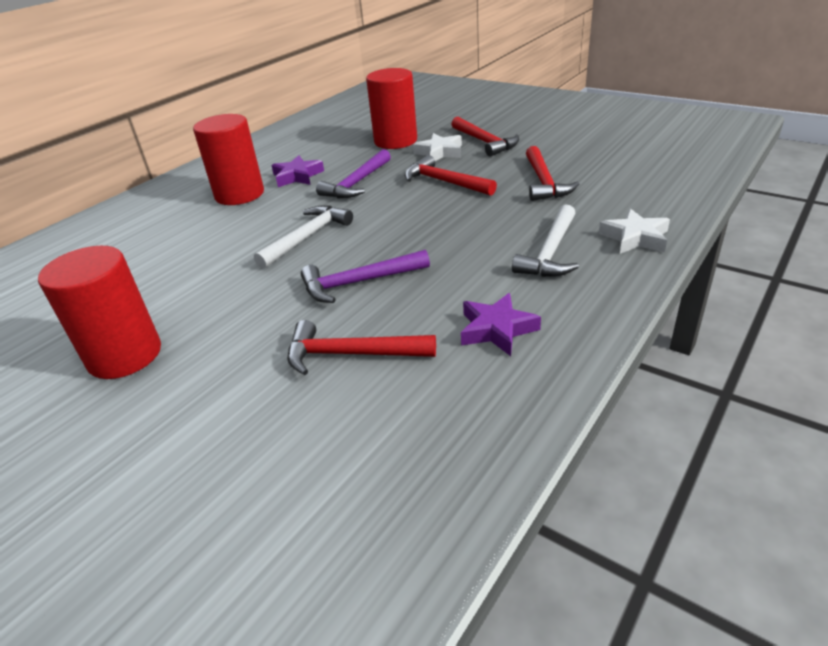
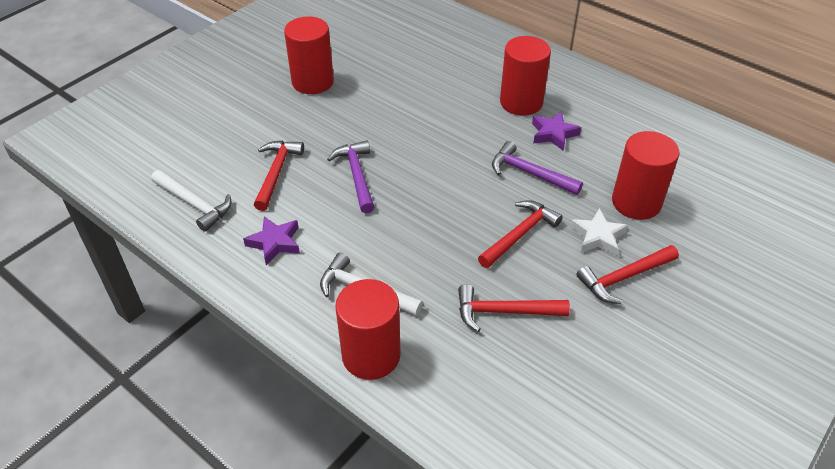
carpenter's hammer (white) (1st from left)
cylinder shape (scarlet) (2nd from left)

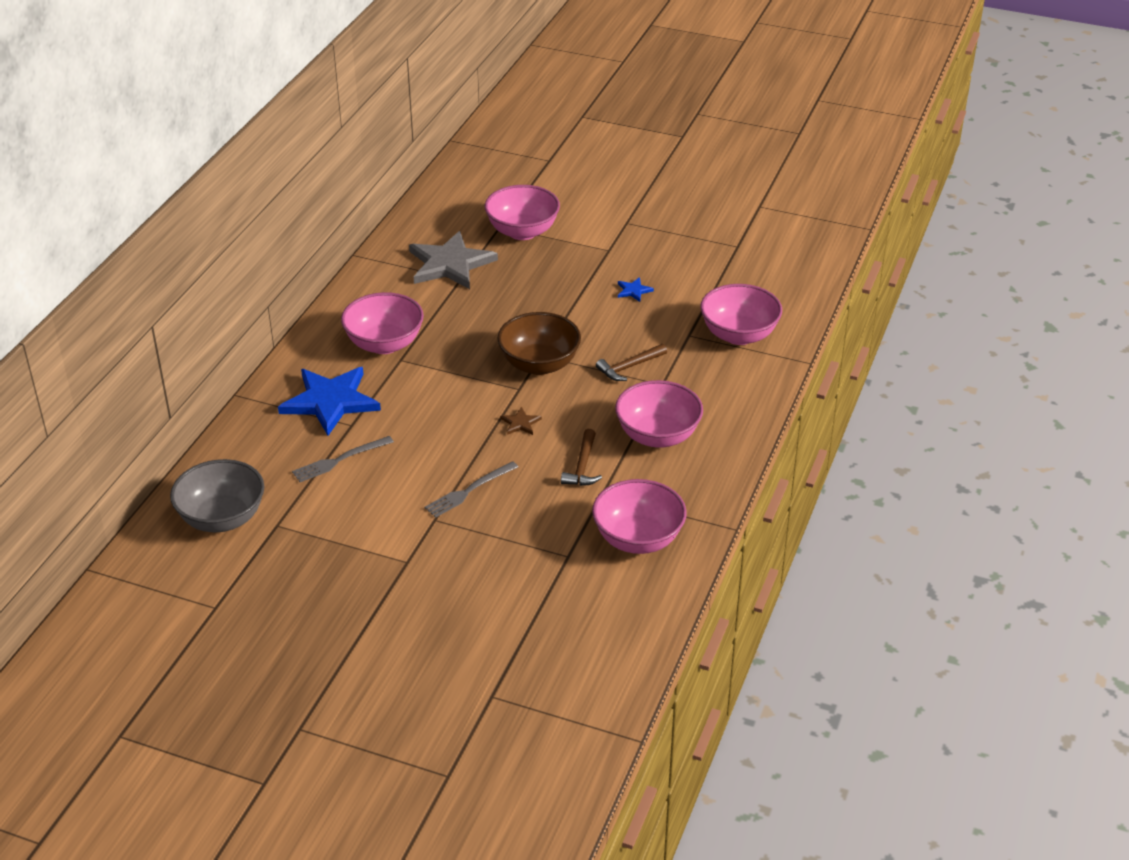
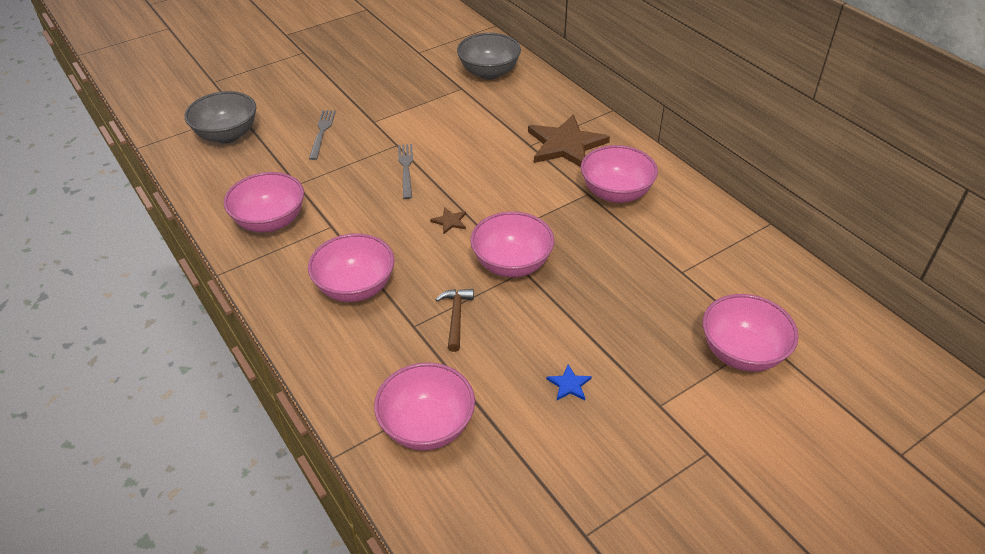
deep dish (gray) (1st from left)
fork (gray) (1st from left)
deep dish (rose-pink) (4th from left)
five-pointed star (brown) (2nd from left)
five-pointed star (gray)
carpenter's hammer (brown) (1st from left in the first image)

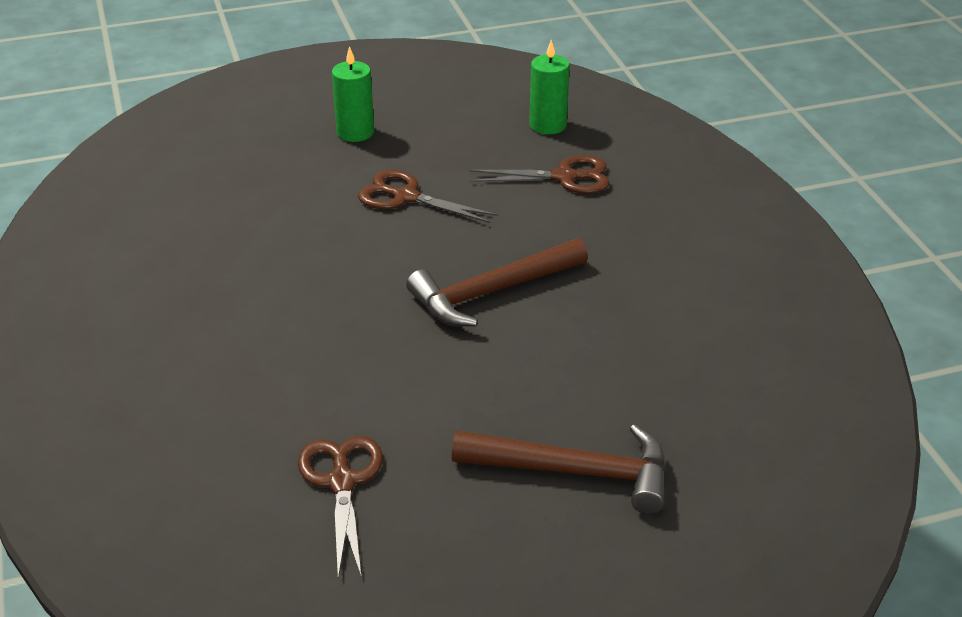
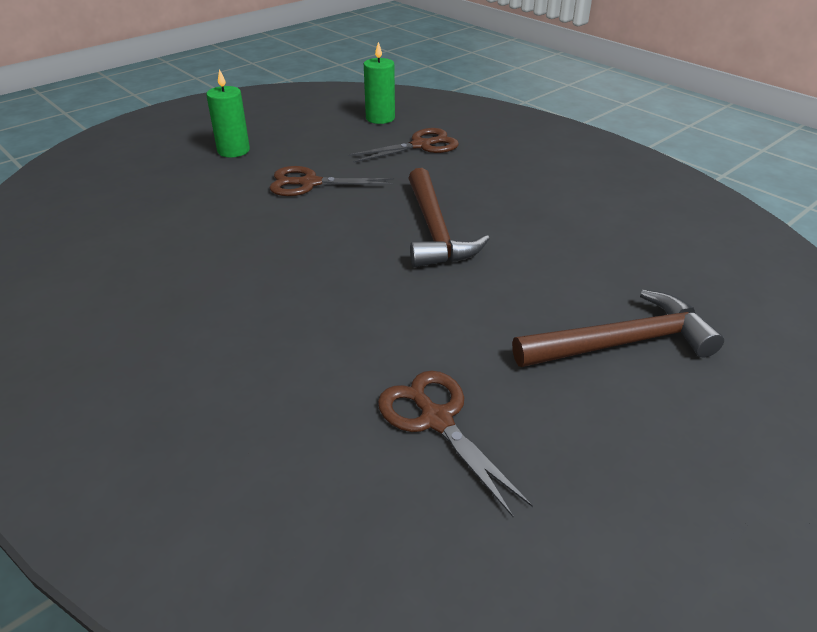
carpenter's hammer (brown) (1st from left)

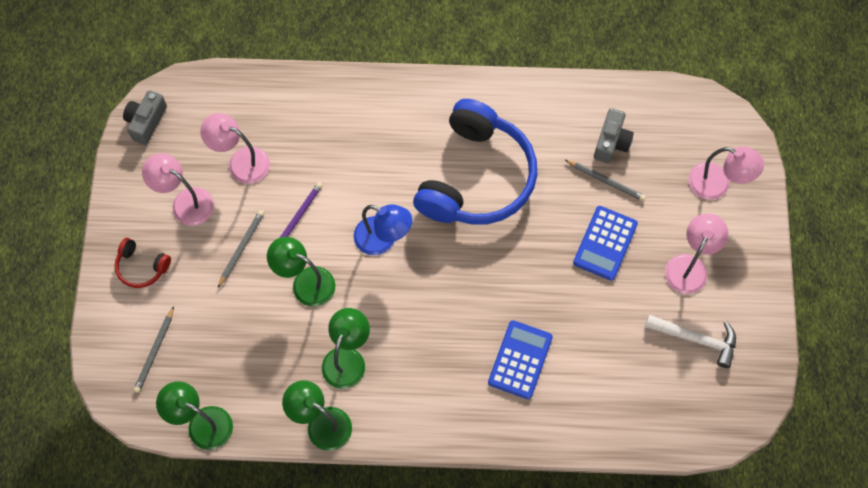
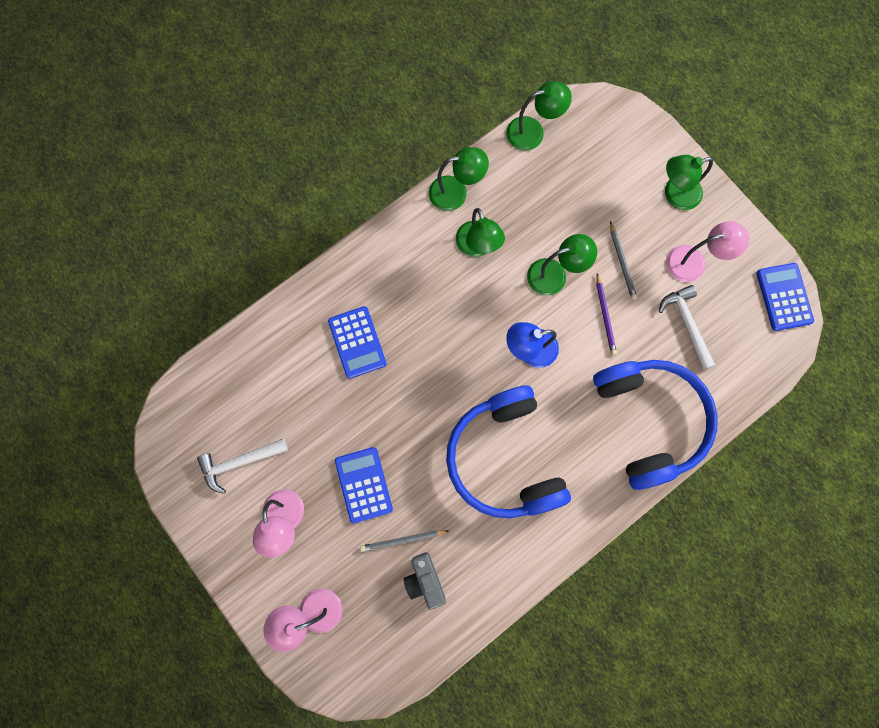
headphones (cobalt) (2nd from left)
carpenter's hammer (white) (2nd from left)
lamp (leaf-green) (5th from left)
calculator (cobalt) (3rd from left)
lead pencil (gray) (1st from left in the first image)

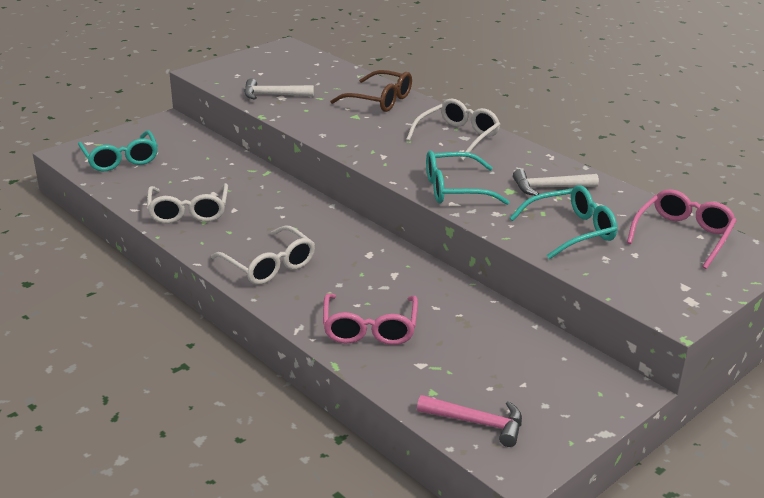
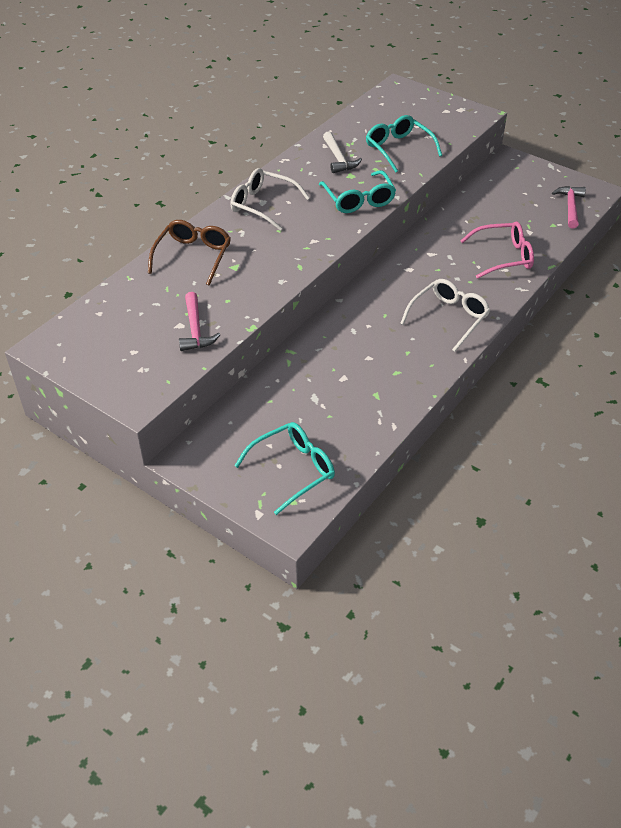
carpenter's hammer (rose-pink) (1st from left)
eyeglasses (white) (1st from left in the first image)
eyeglasses (rose-pink) (2nd from left in the first image)

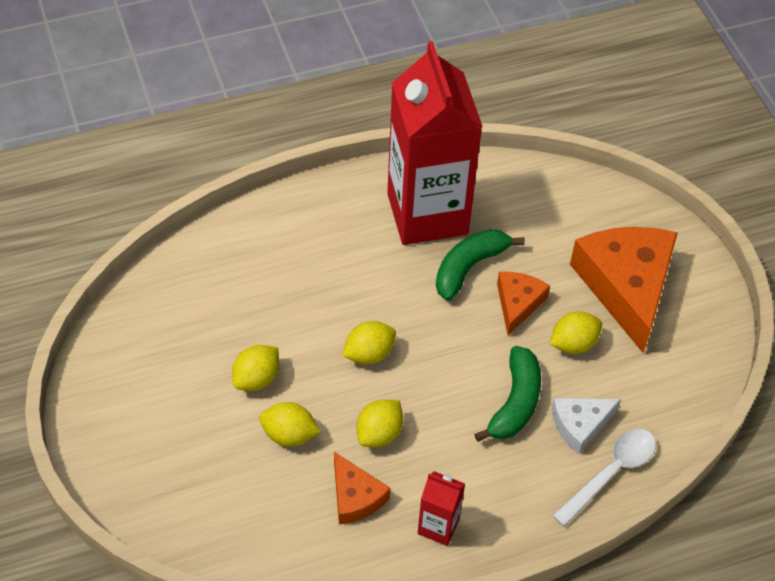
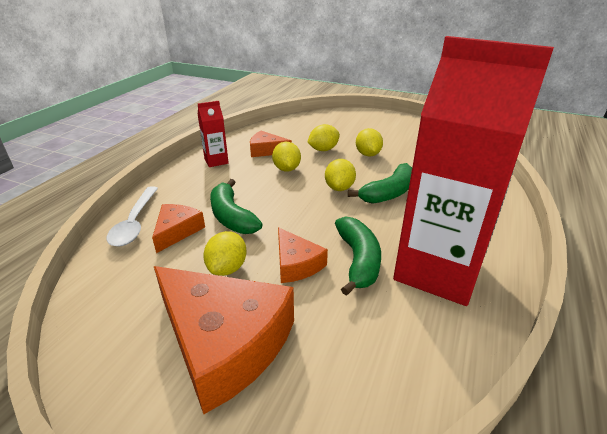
cheese wedge (bright orange) (1st from left)
toy banana (leaf-green) (3rd from left)

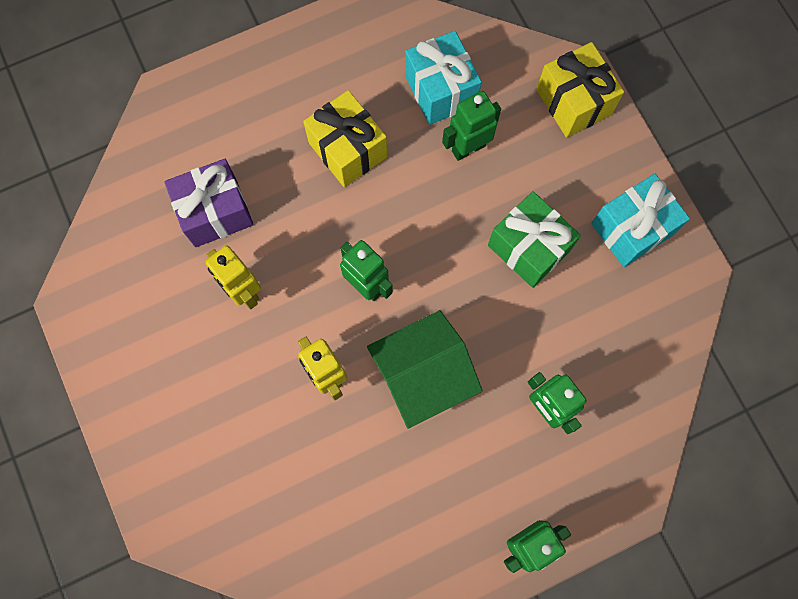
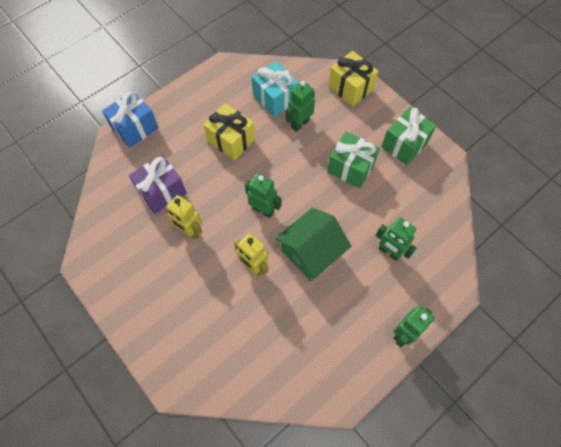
wrapped gift (cobalt)
wrapped gift (leaf-green) (2nd from left)

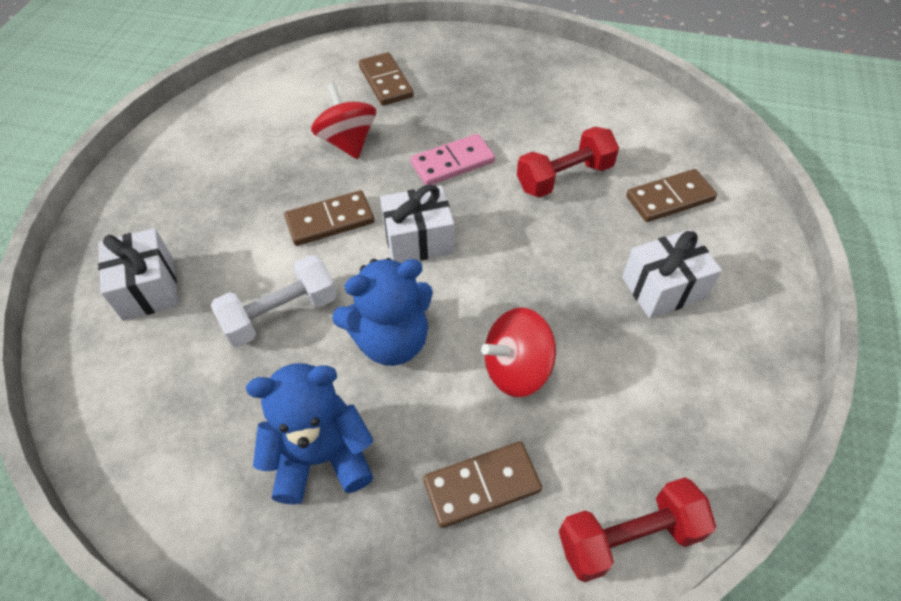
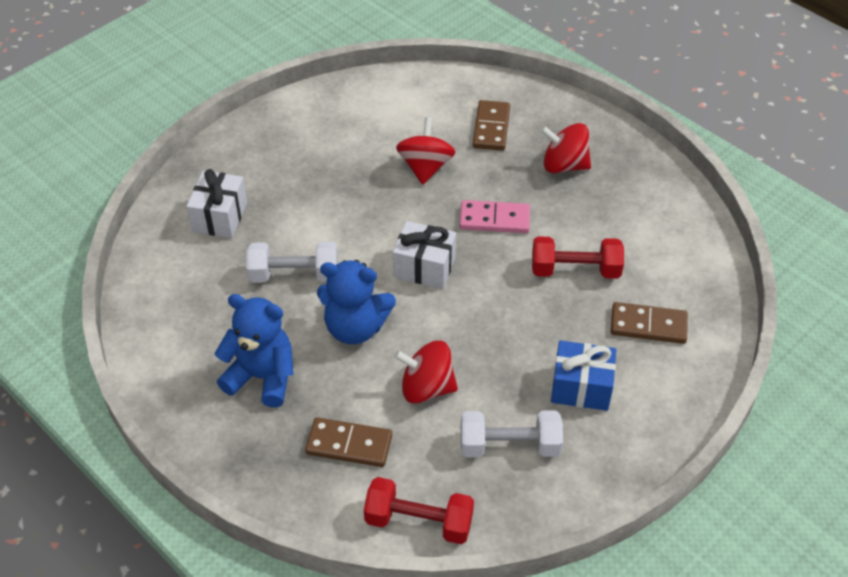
free weight (white) (2nd from left)
whirligig (scarlet) (3rd from left)
wrapped gift (cobalt)
domino (brown) (1st from left in the first image)

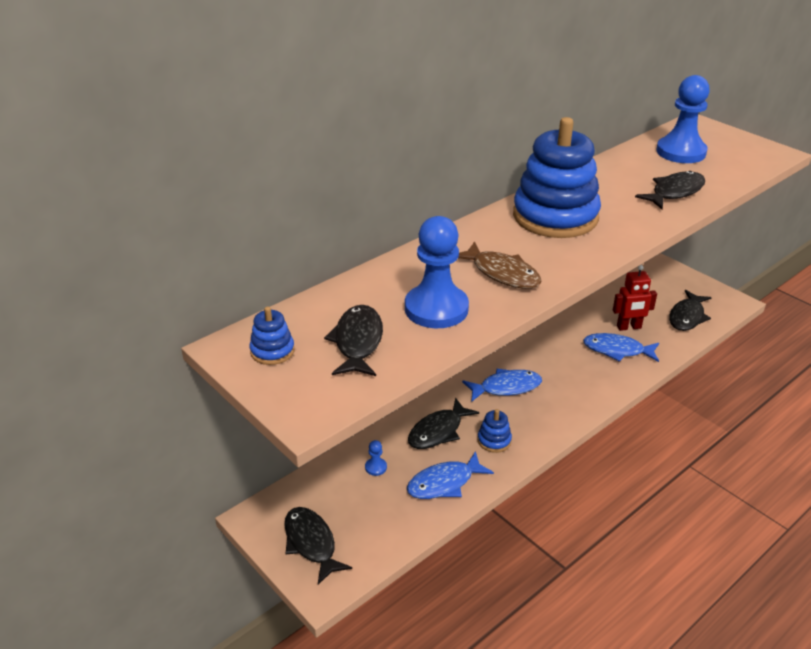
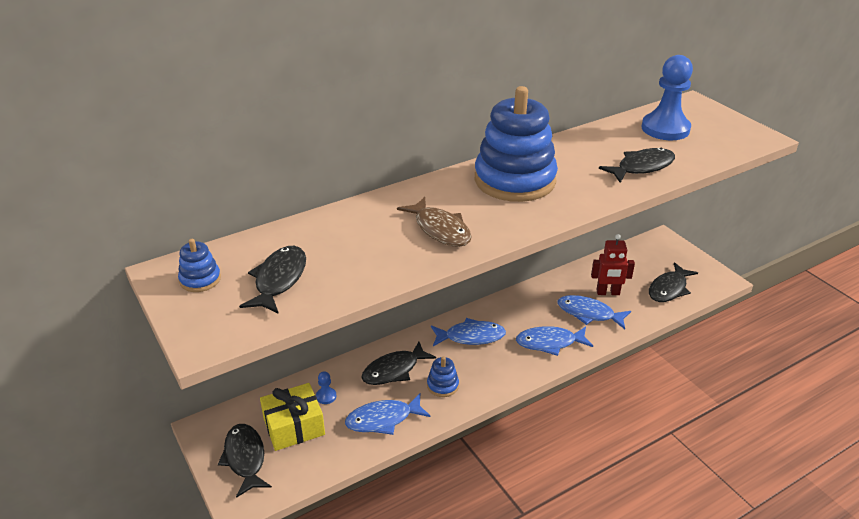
wrapped gift (yellow)
fish figure (cobalt) (3rd from left)
game pawn (cobalt) (2nd from left in the first image)

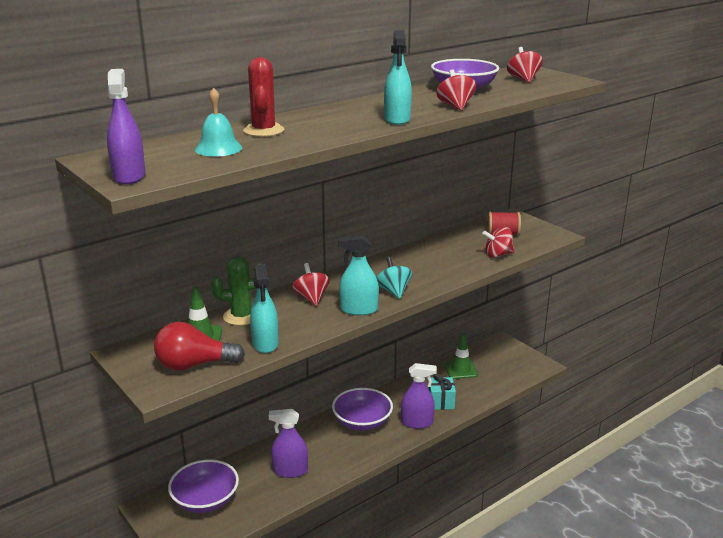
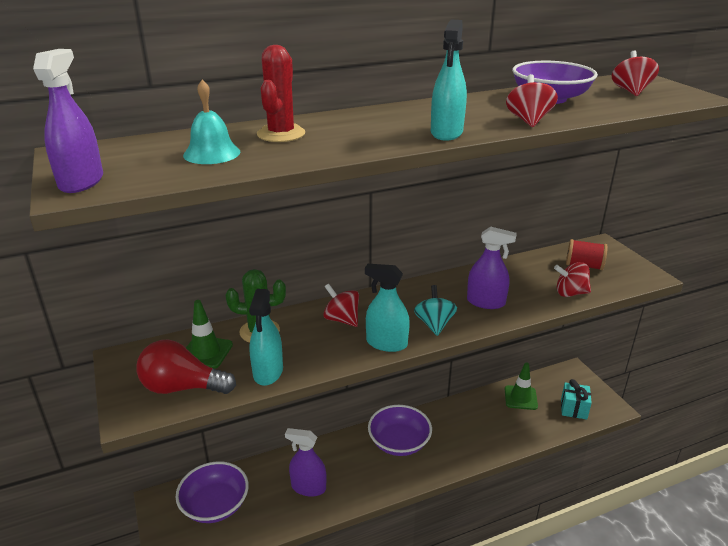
whirligig (scarlet) (1st from left)
sprayer (violet) (3rd from left)
wrapped gift (aqua)

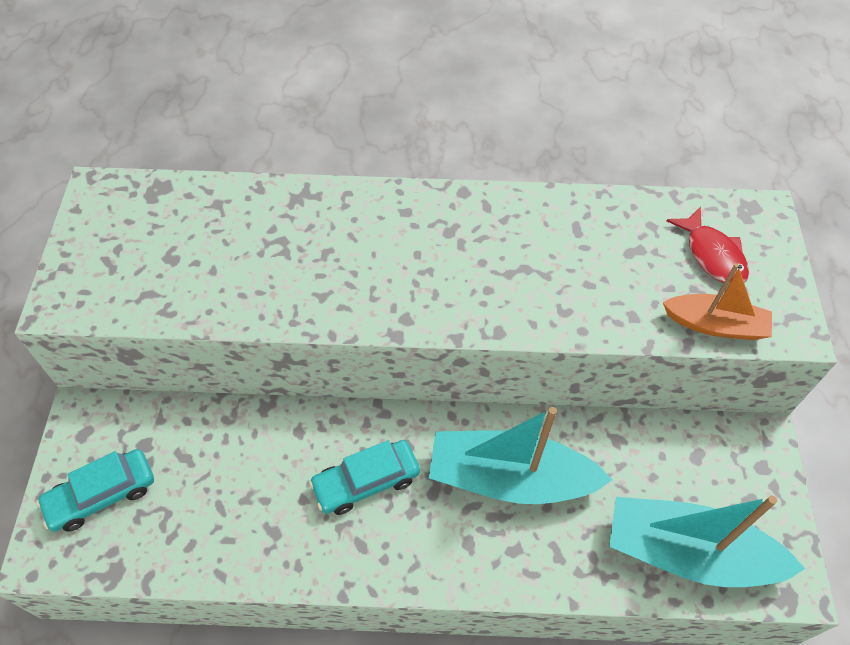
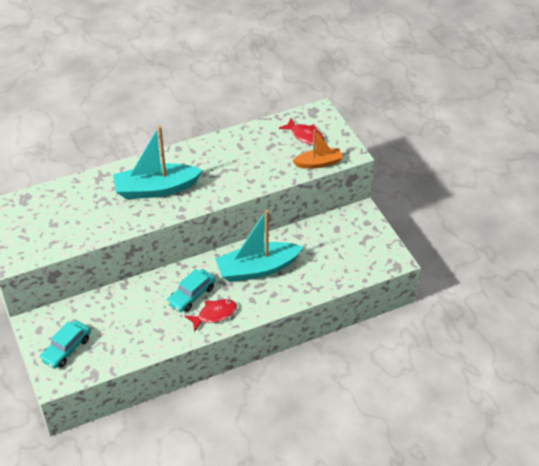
sailboat (aqua) (1st from left)
fish figure (scarlet) (1st from left)

